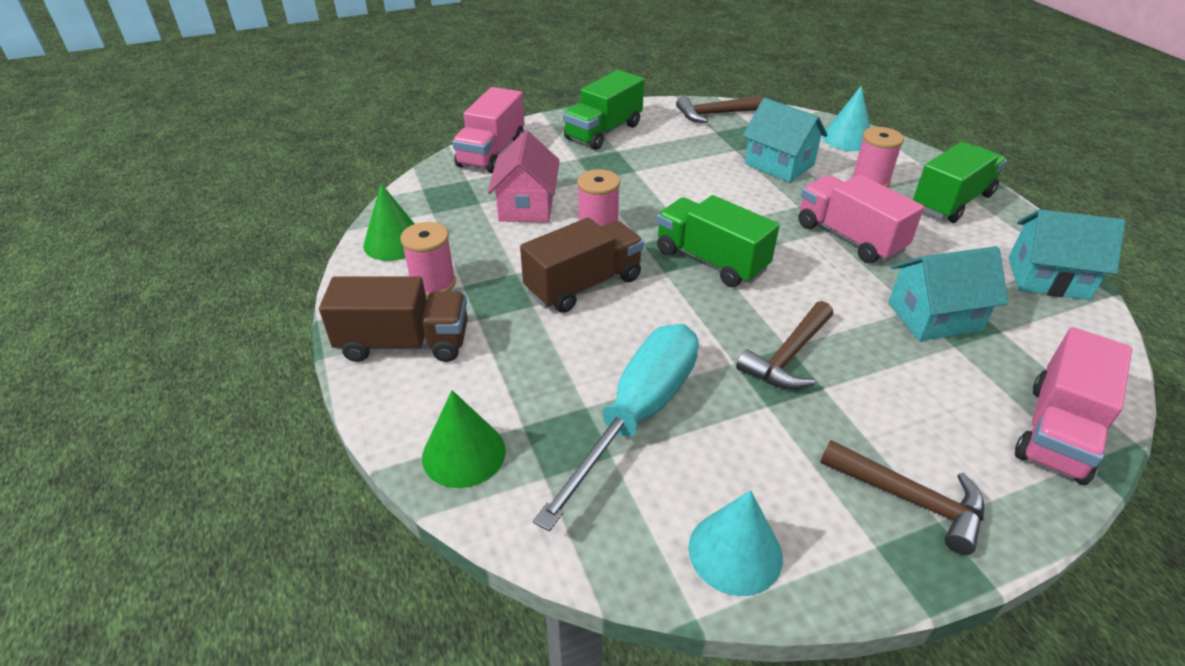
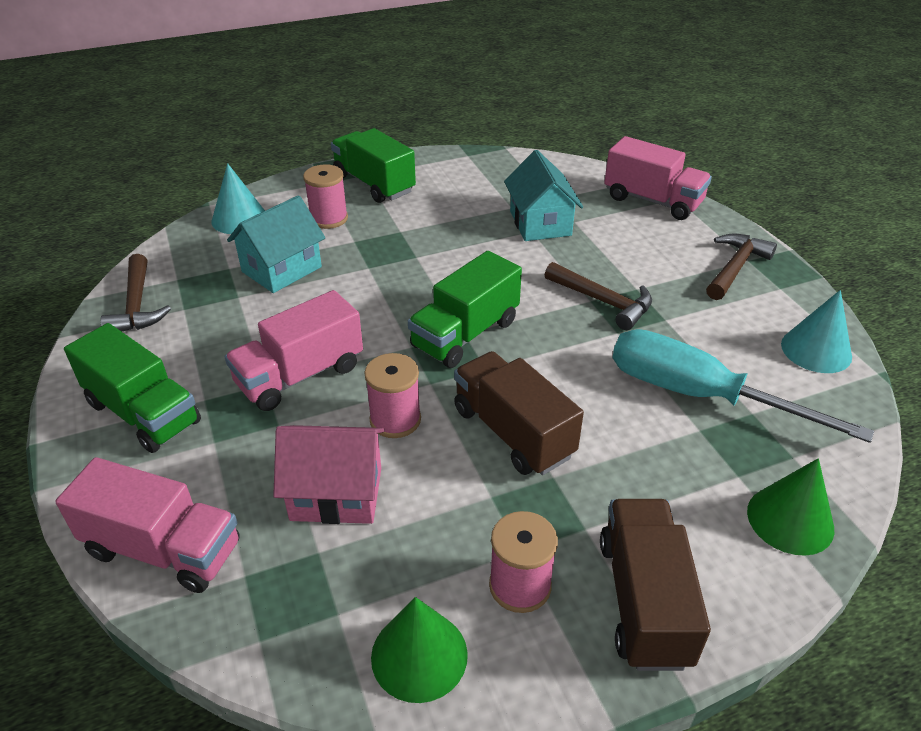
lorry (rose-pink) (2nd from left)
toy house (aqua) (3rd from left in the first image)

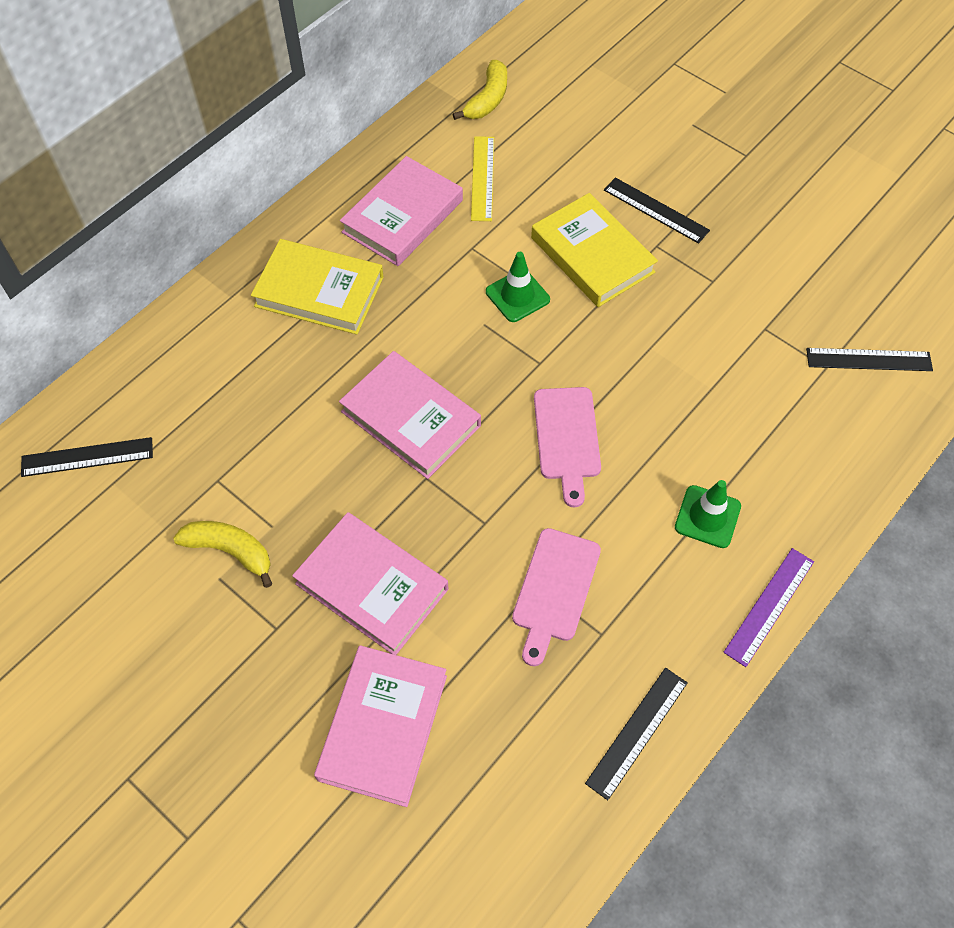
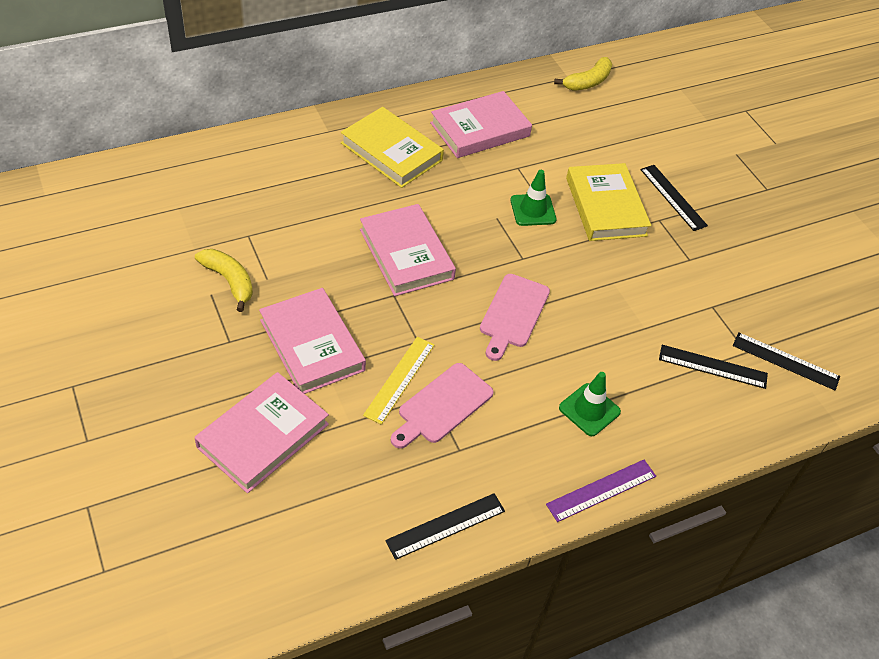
measuring stick (yellow)
measuring stick (black) (3rd from left)

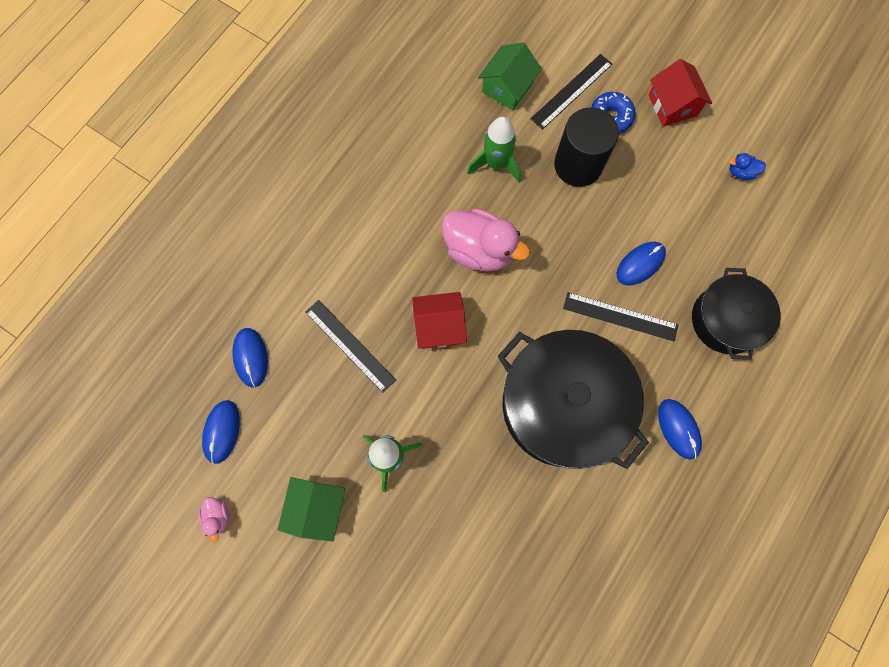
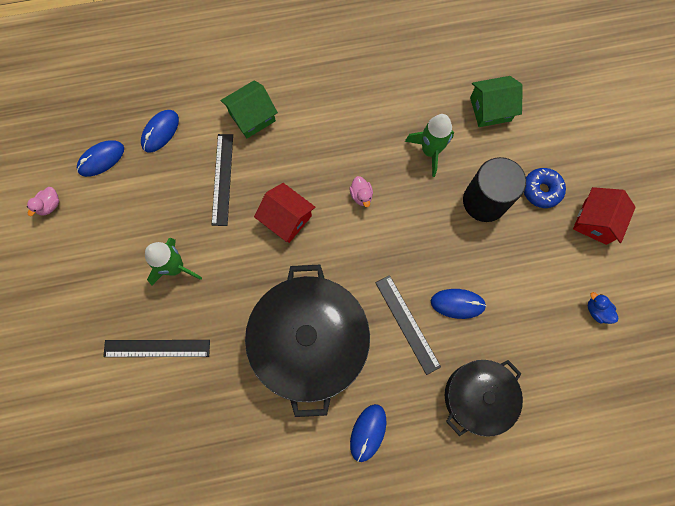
measuring stick (black) (1st from left)
toy house (leaf-green) (1st from left)
rubber duck (rose-pink) (2nd from left)

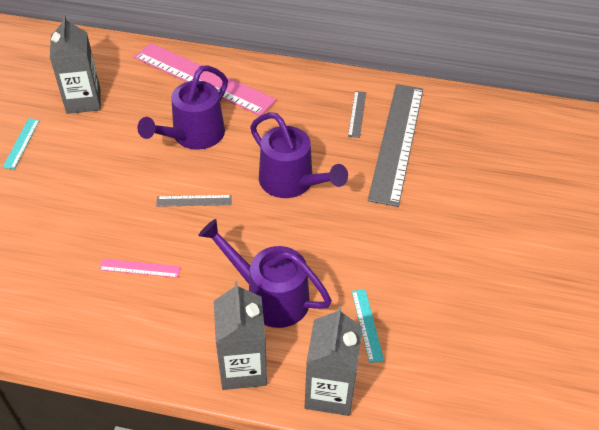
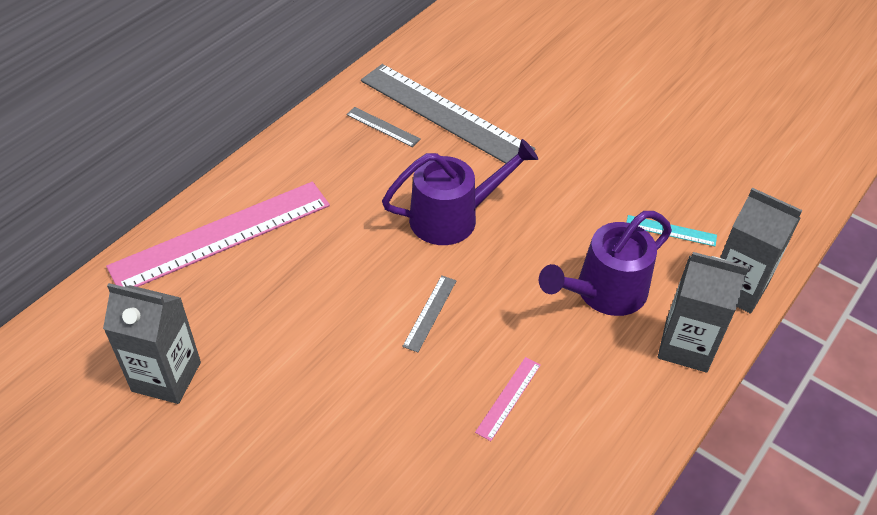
measuring stick (aqua) (1st from left in the first image)
watering can (violet) (1st from left in the first image)

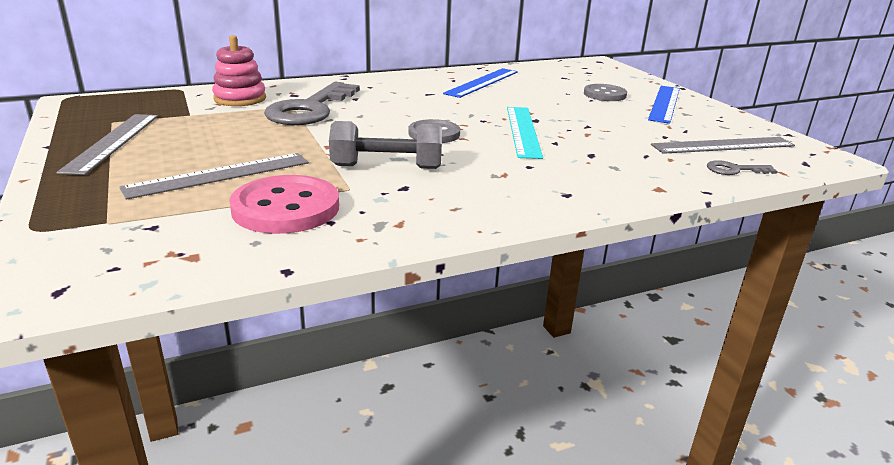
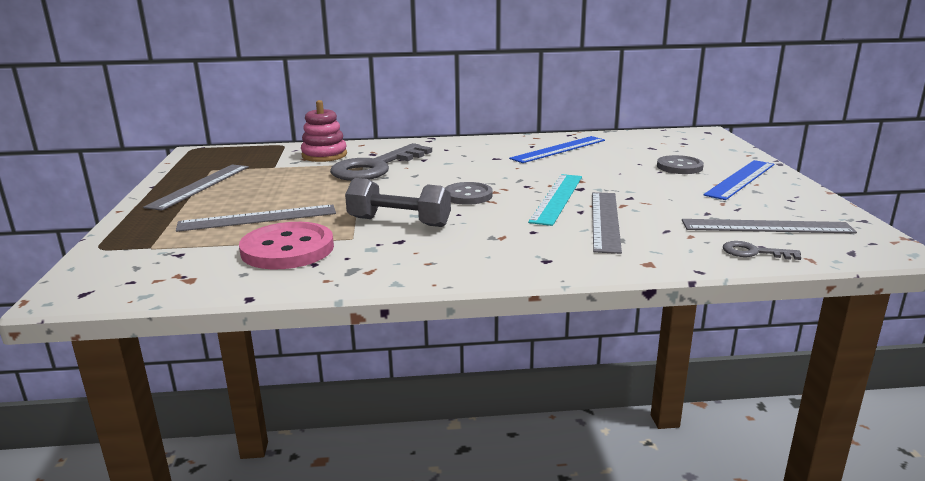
measuring stick (gray) (3rd from left)

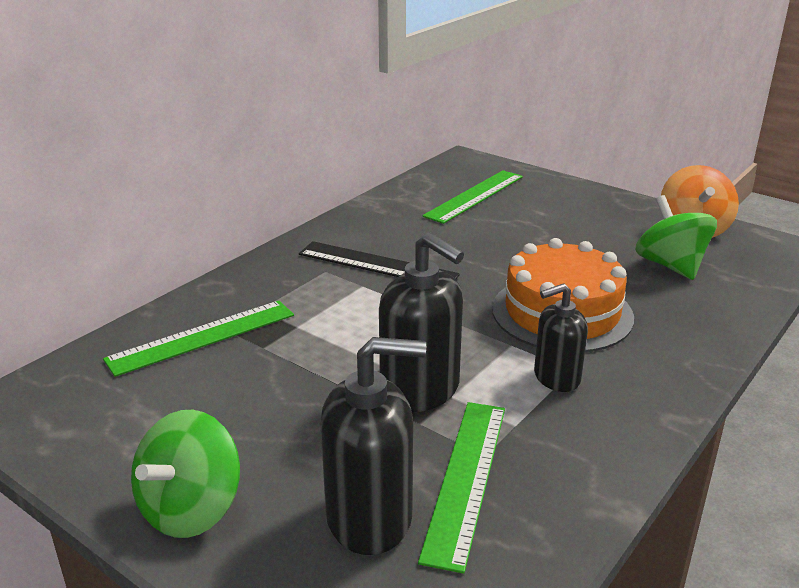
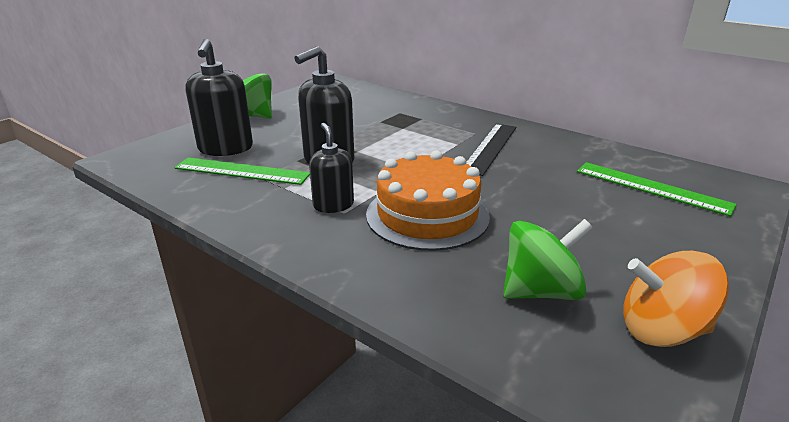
measuring stick (leaf-green) (1st from left in the first image)

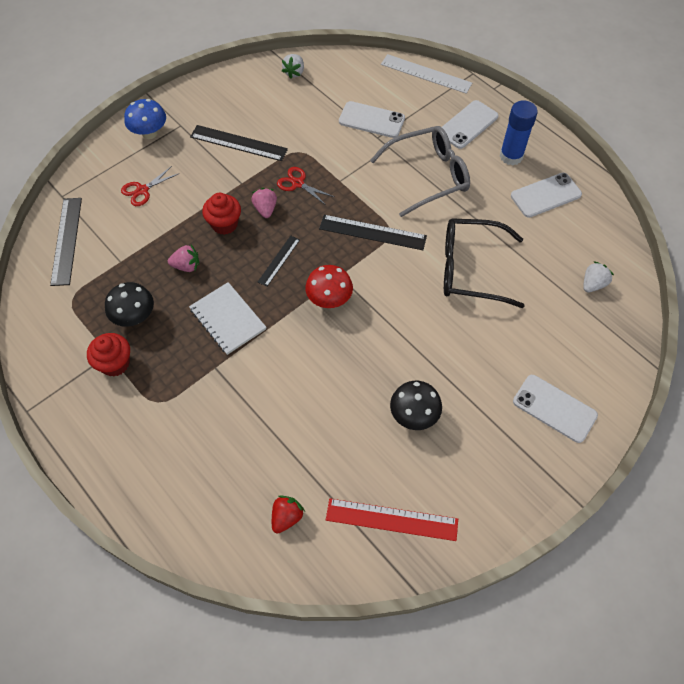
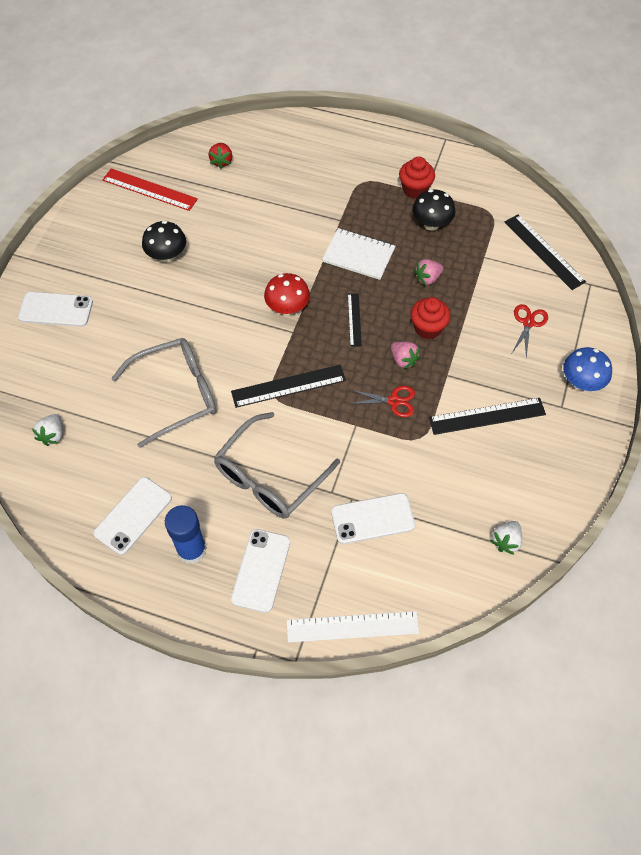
measuring stick (scarlet)
eyeglasses (gray) (1st from left)
strawberry (white) (2nd from left)

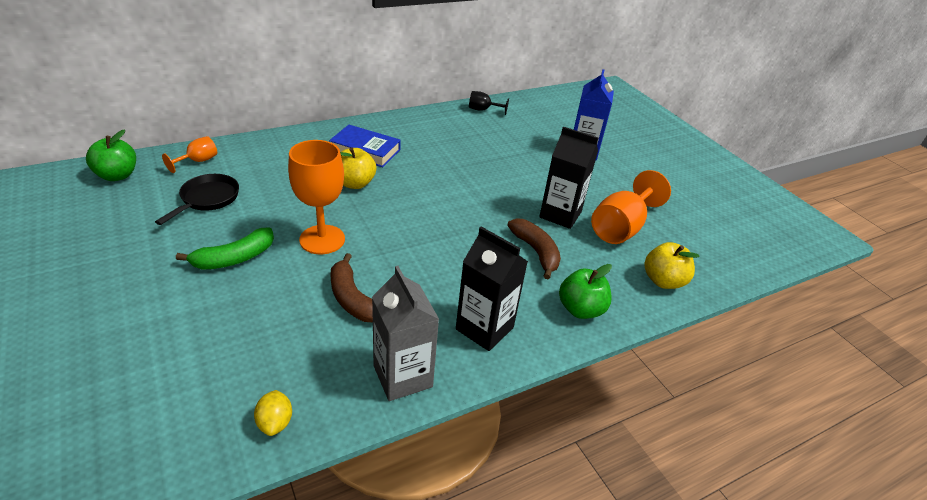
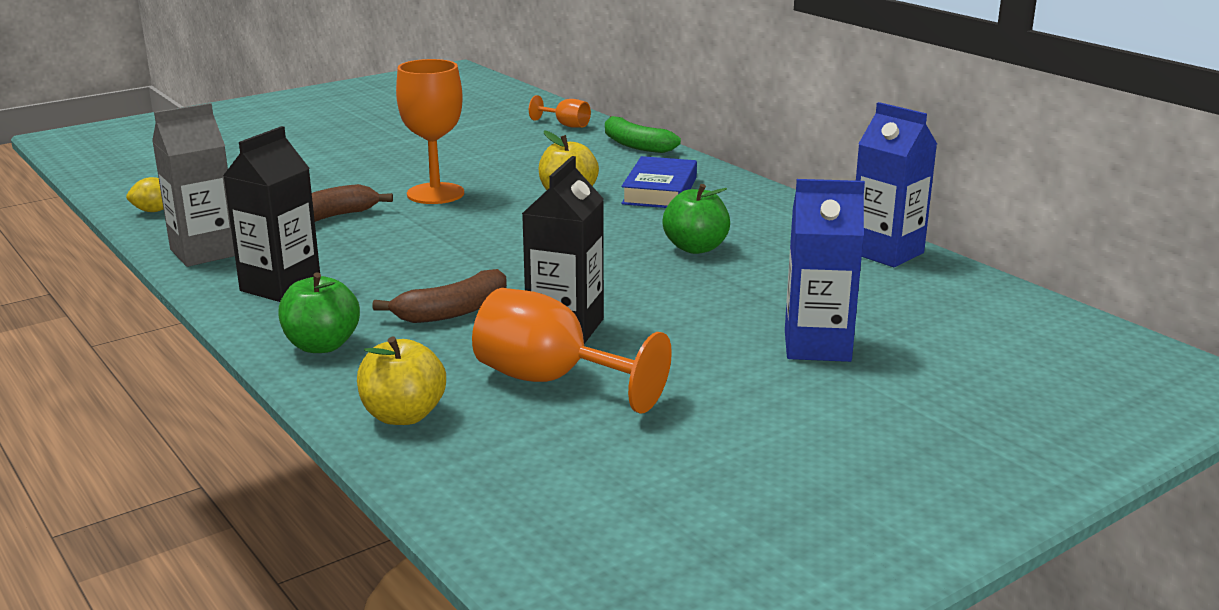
toy banana (leaf-green)
apple (leaf-green) (2nd from left)
juice carton (cobalt) (2nd from left)
frying pan (black)

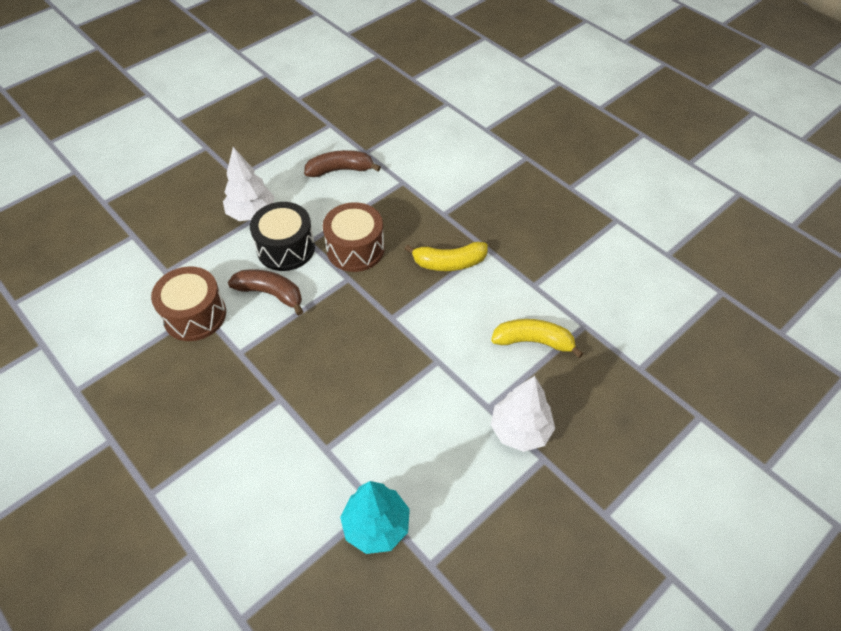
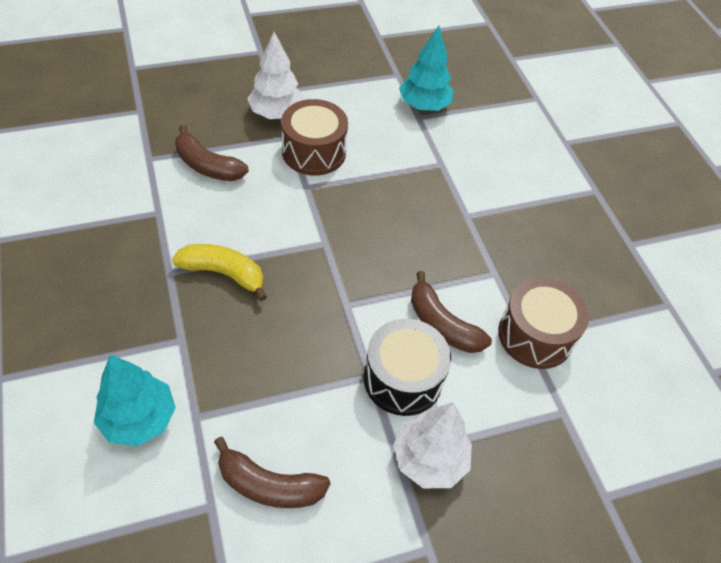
toy tree (aqua) (1st from left)
toy banana (brown) (1st from left)
toy drum (brown) (1st from left)

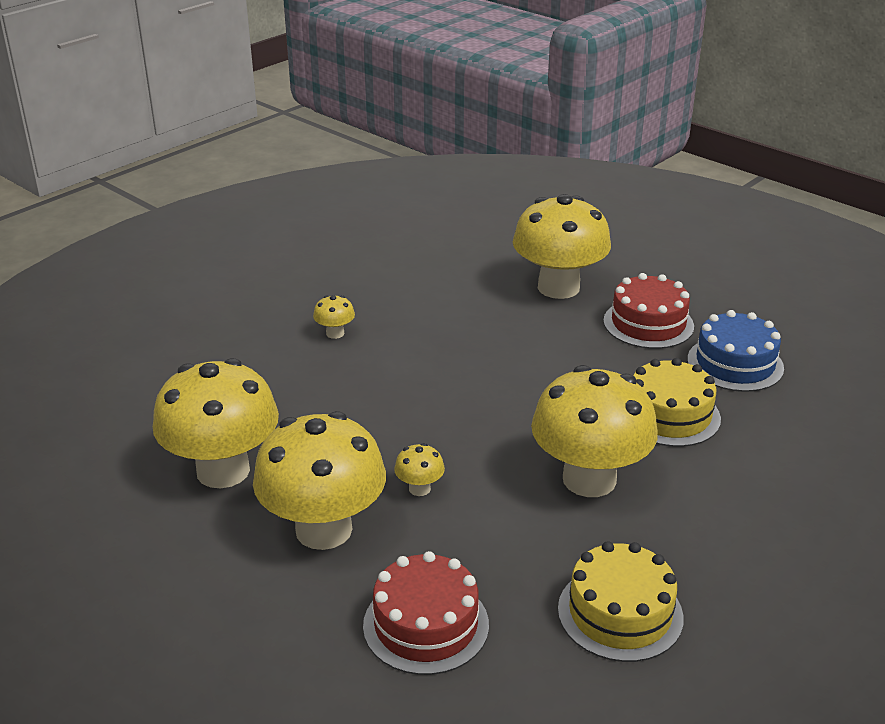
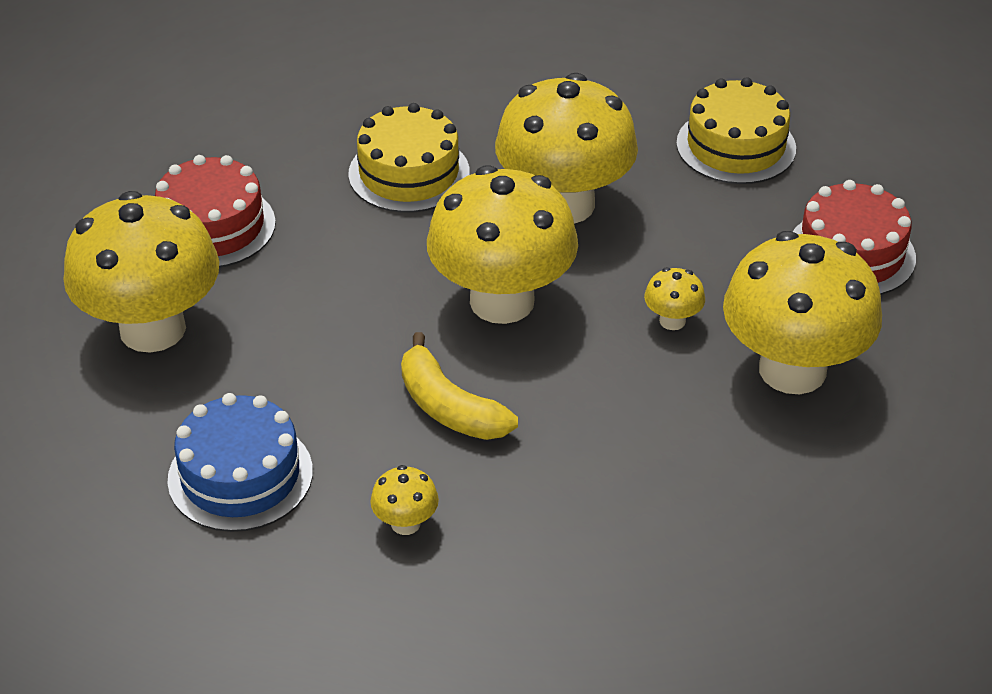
cake (cobalt)
toy banana (yellow)
toadstool (yellow) (3rd from left)

